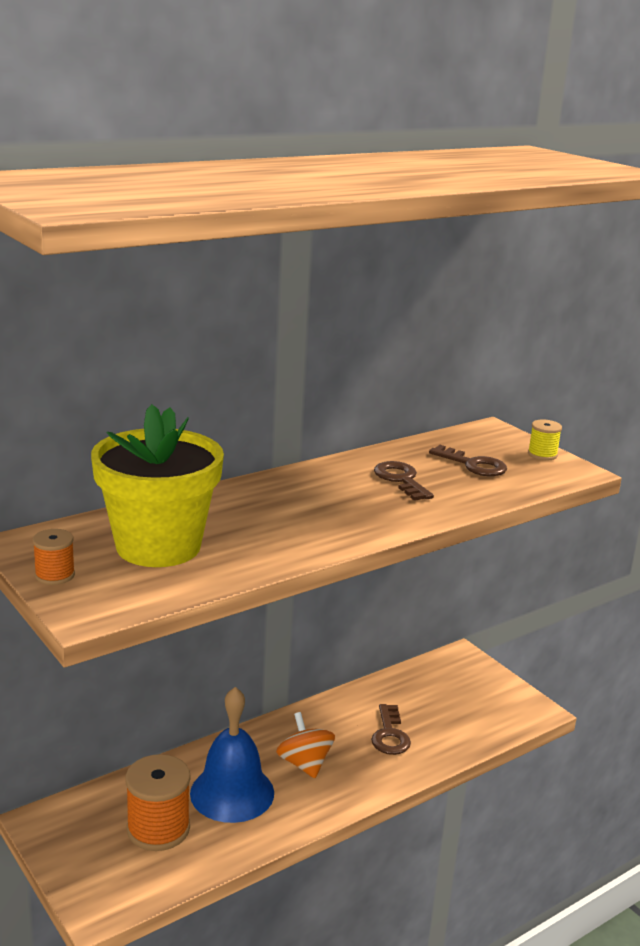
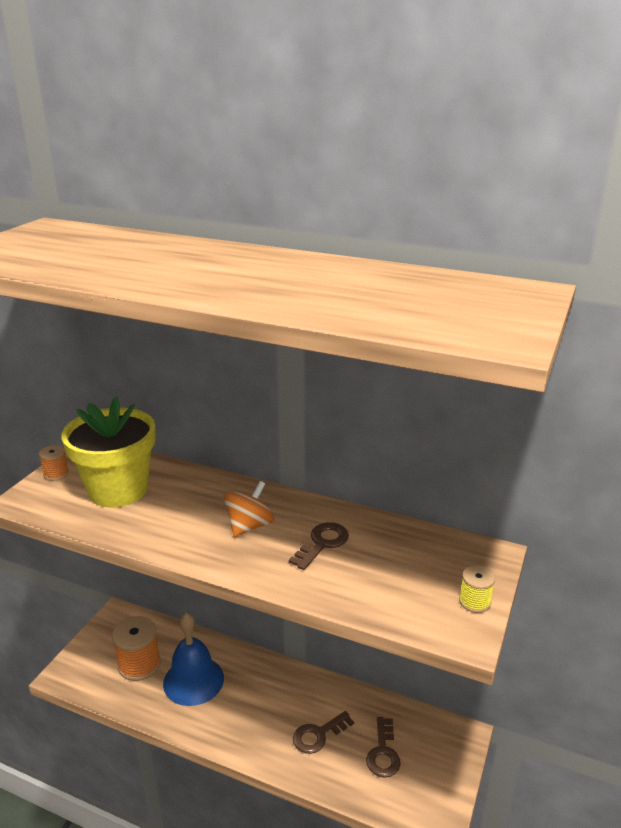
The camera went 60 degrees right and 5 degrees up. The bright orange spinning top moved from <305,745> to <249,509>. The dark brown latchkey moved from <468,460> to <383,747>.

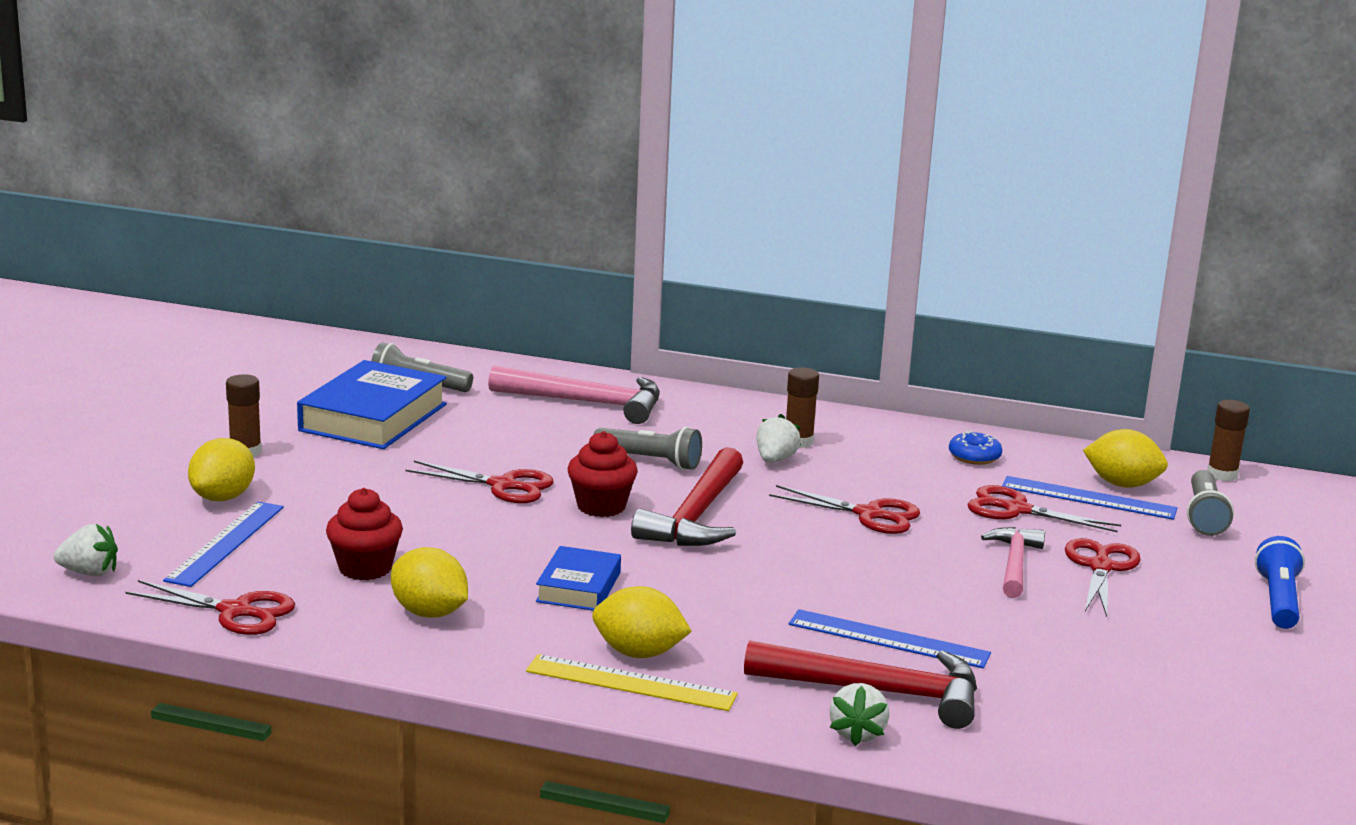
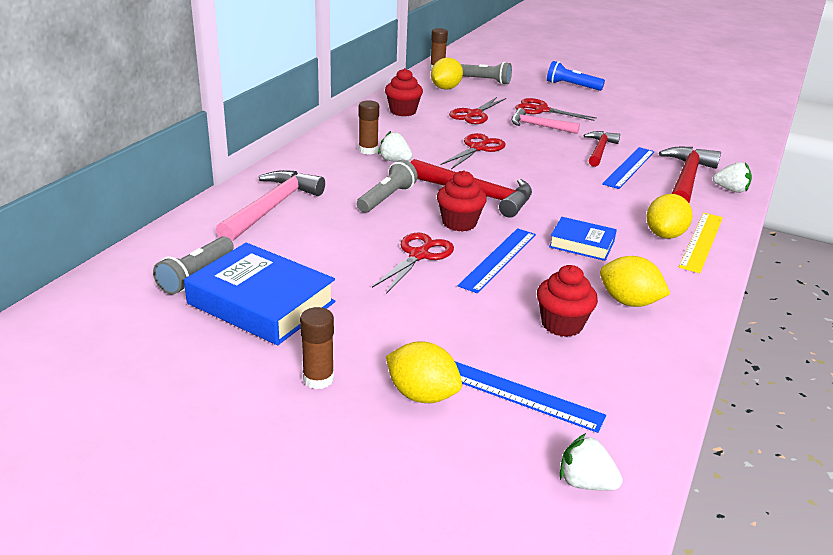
The camera went 80 degrees left and 10 degrees up. The crimson scissors at <210,607> disappeared. The crimson hammer at <601,149> appeared. The royal blue measuring stick moved from <1089,498> to <497,261>. The royal blue doughnut at <975,448> was replaced by the crimson fairy cake at <404,92>. The white berry at <86,550> turned 75 degrees counterclockwise. The golden citrus fruit at <429,582> turned 75 degrees clockwise.

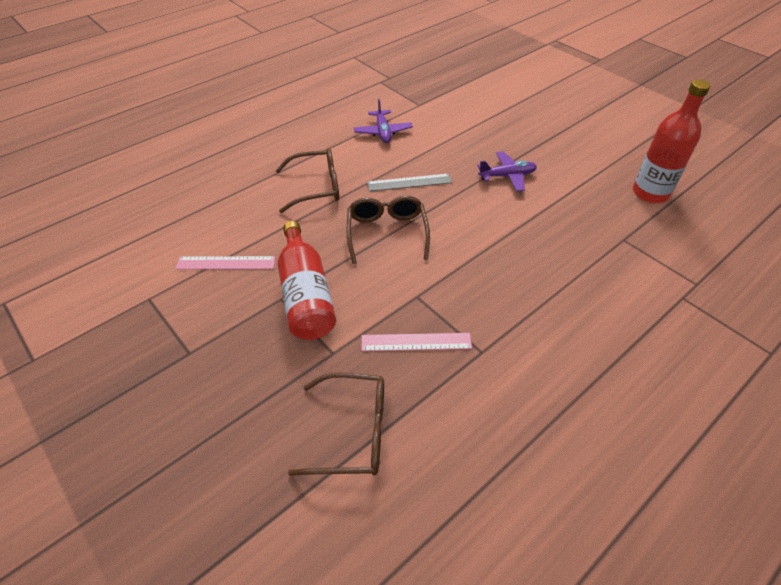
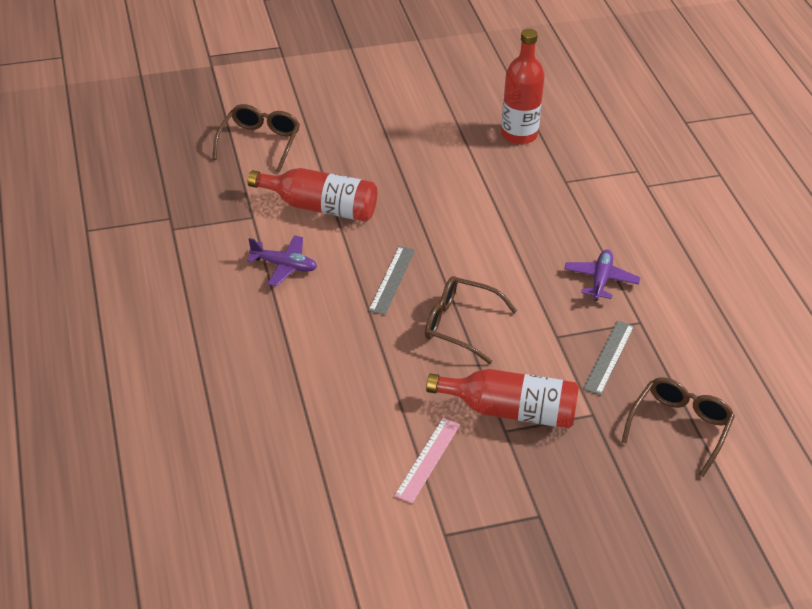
The camera went 65 degrees left and 5 degrees down. The crimson flask at <312,195> appeared. The dark brown eyeglasses moved from <307,180> to <256,138>. The purple toy plane moved from <507,171> to <602,275>. The pink measuring stick at <416,342> became the gray measuring stick at <608,357>.

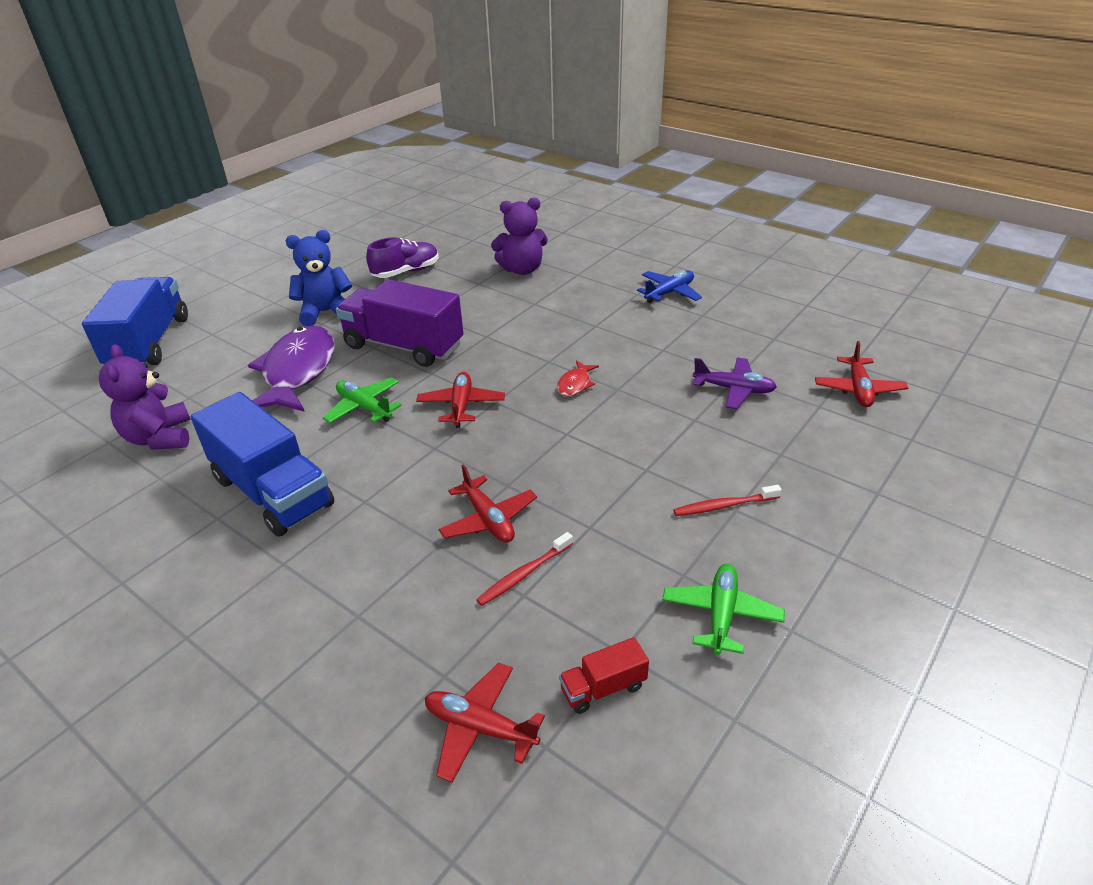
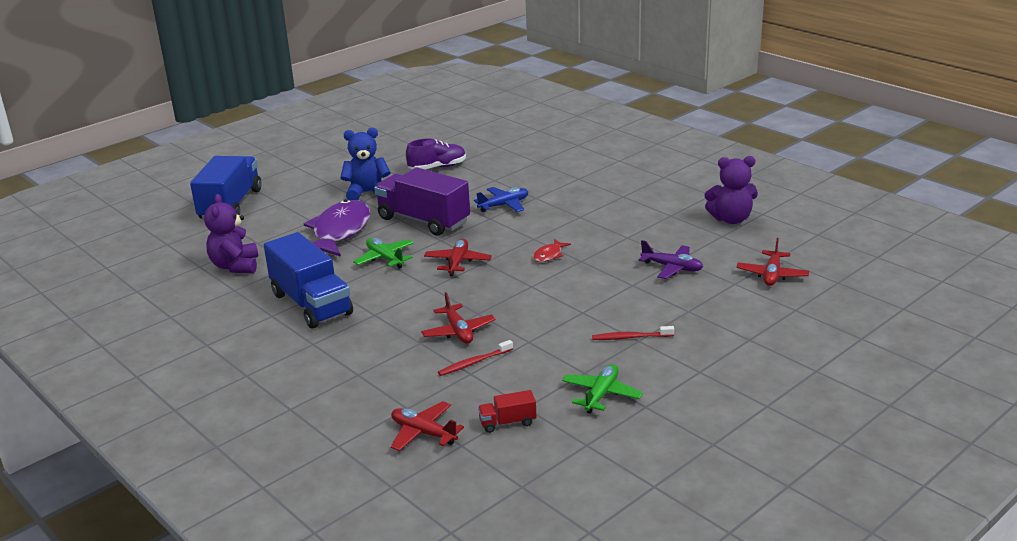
The camera went 10 degrees right and 10 degrees down. The purple teddy bear moved from <519,236> to <731,190>. The royal blue toy plane moved from <669,286> to <501,199>.

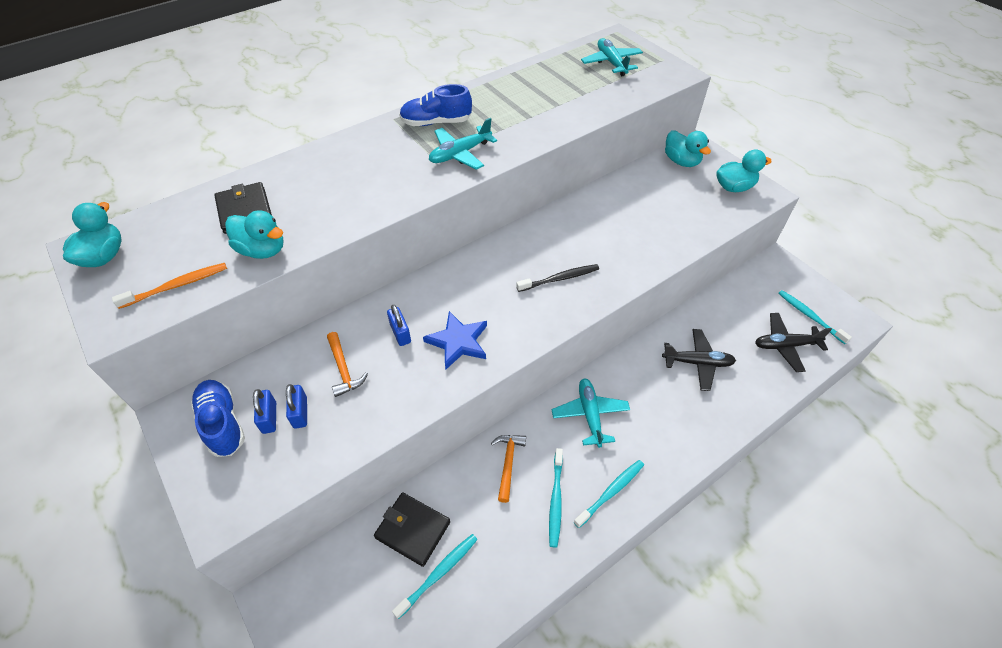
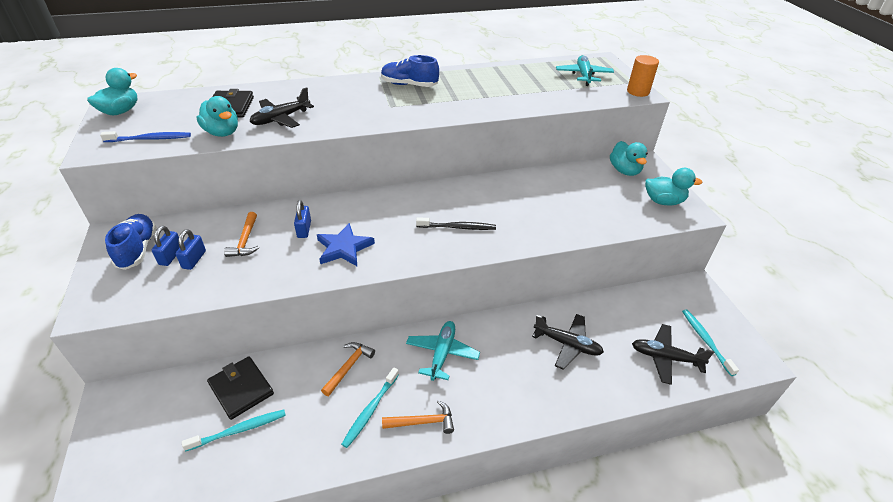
The camera went 20 degrees right and 10 degrees down. The teal toy plane at <463,144> disappeared. The black toy plane at <282,107> appeared. The bright orange cylinder shape at <643,76> appeared. The teal tooth brush at <609,494> was replaced by the bright orange hammer at <418,417>. The bright orange tooth brush at <169,286> became the royal blue tooth brush at <145,136>.

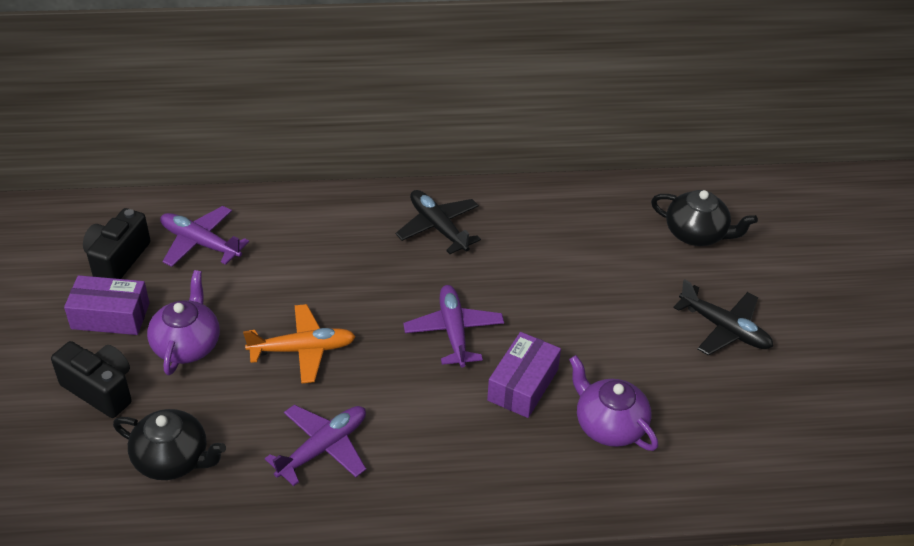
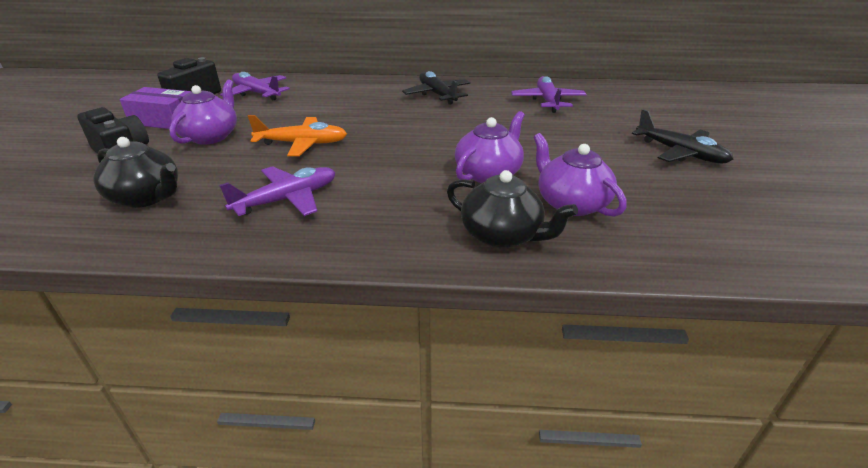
The camera went 10 degrees right and 10 degrees down. The purple toy plane moved from <453,326> to <549,94>. The black tea pot moved from <704,218> to <512,209>. The purple parcel at <524,375> was replaced by the purple tea pot at <490,147>.

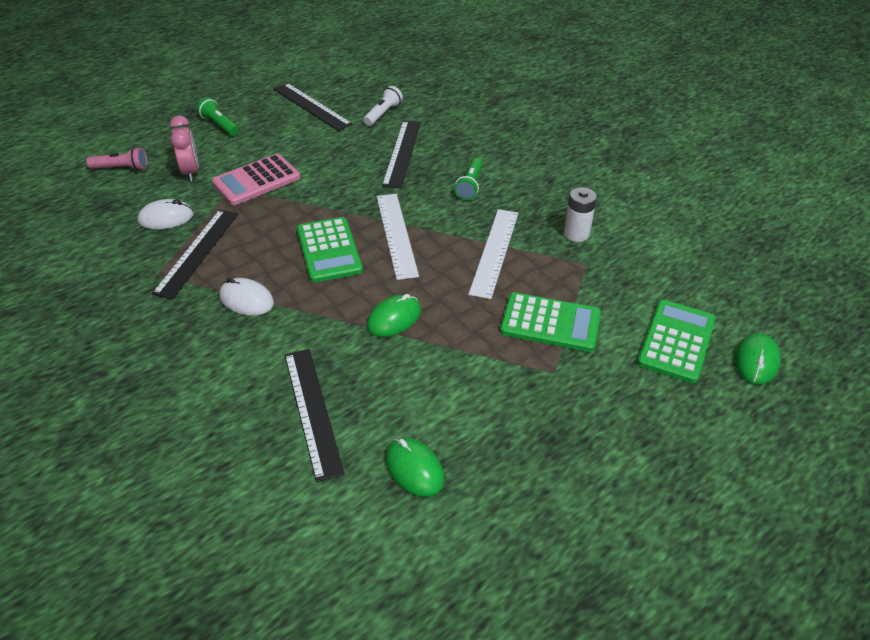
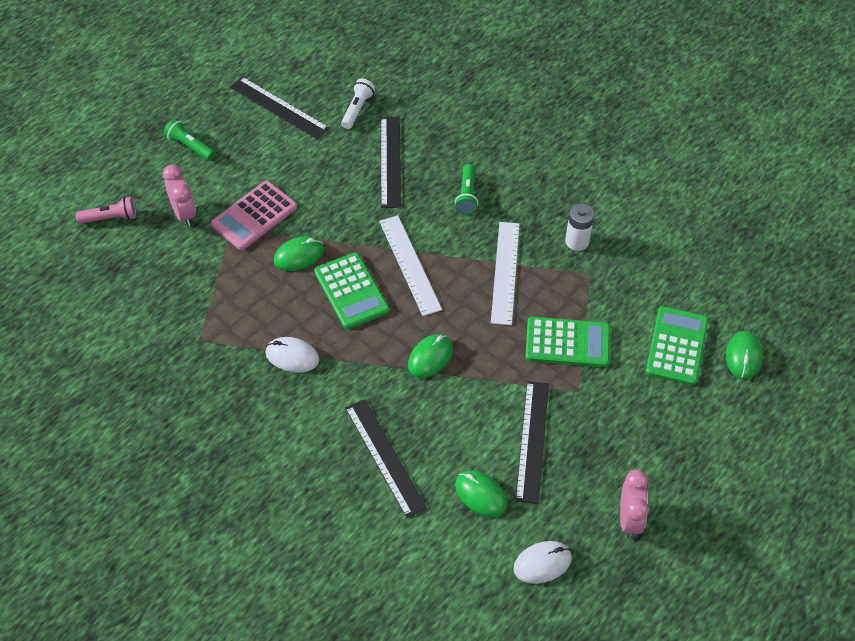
The camera went 10 degrees left and 10 degrees up. The emerald PC mouse at <299,253> appeared. The pink alarm clock at <634,504> appeared. The white PC mouse moved from <165,214> to <543,562>. The black measuring stick moved from <195,254> to <532,442>.

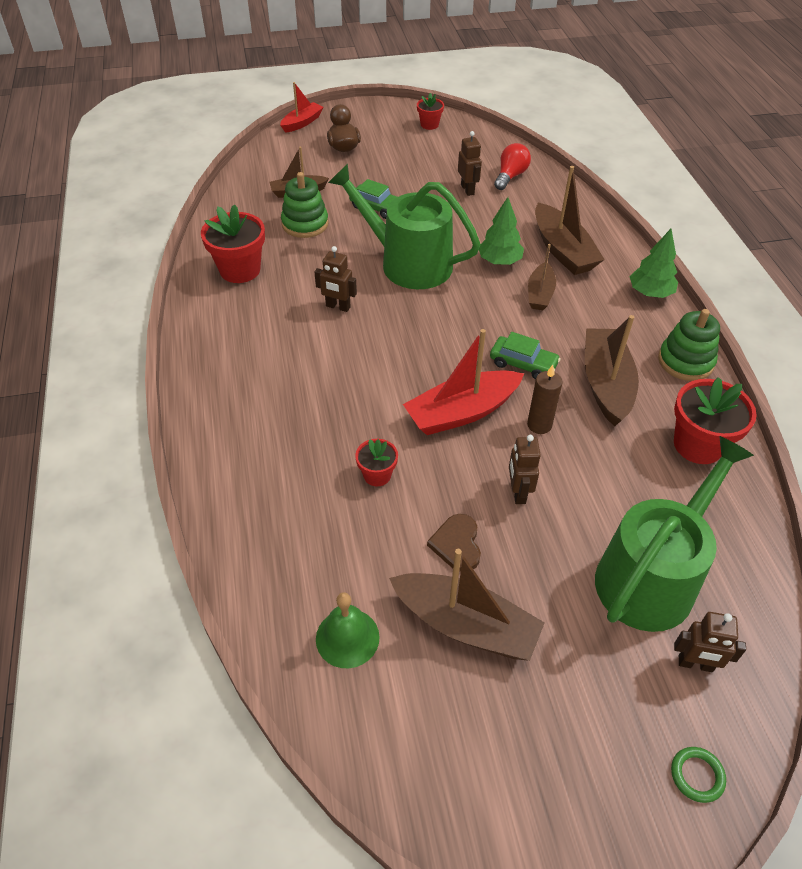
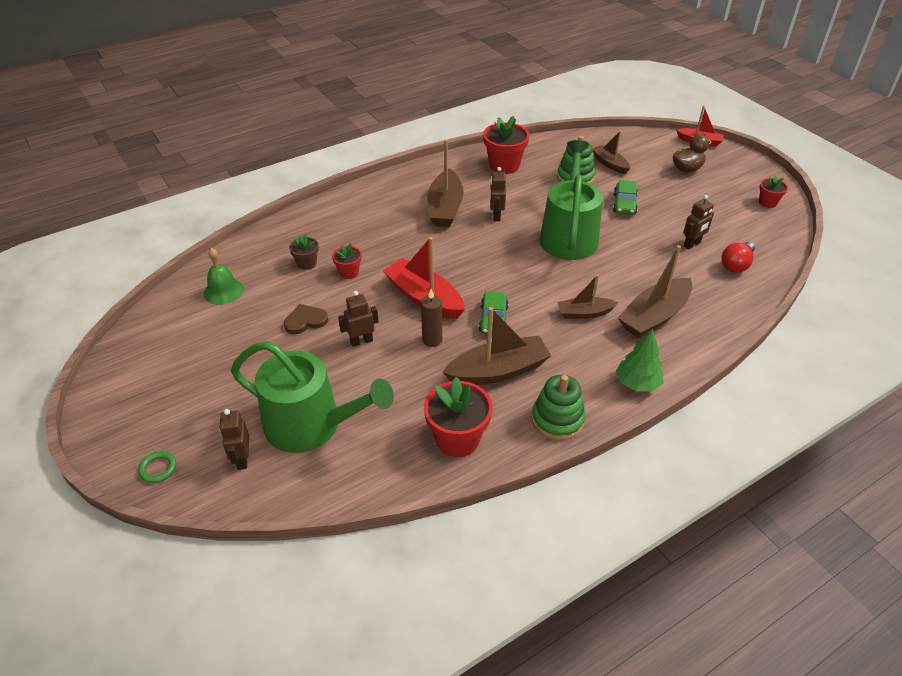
The camera went 70 degrees right and 5 degrees down. The emerald fir tree at <501,231> disappeared. The dark brown potted plant at <304,252> appeared. The dark brown sailboat moved from <467,605> to <445,183>. The crimson lightbulb at <512,166> turned 120 degrees clockwise.

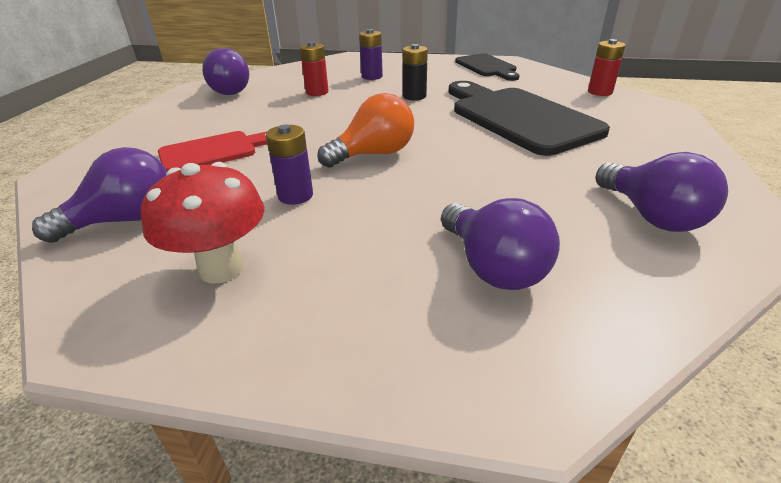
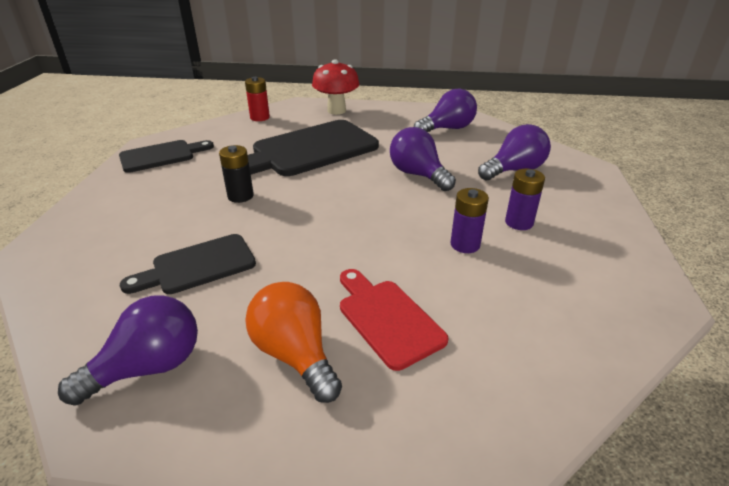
The camera went 95 degrees left and 0 degrees up. The purple lightbulb moved from <99,195> to <423,159>. The crimson toadstool moved from <202,222> to <336,87>. The bright orange lightbulb moved from <365,130> to <293,342>. The purple power cell moved from <371,54> to <525,199>. The crimson power cell at <314,68> was replaced by the black bread board at <188,264>.

